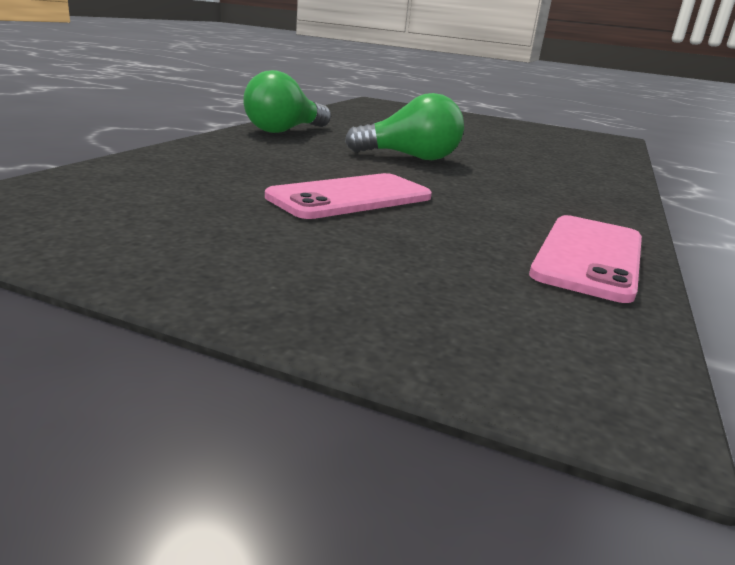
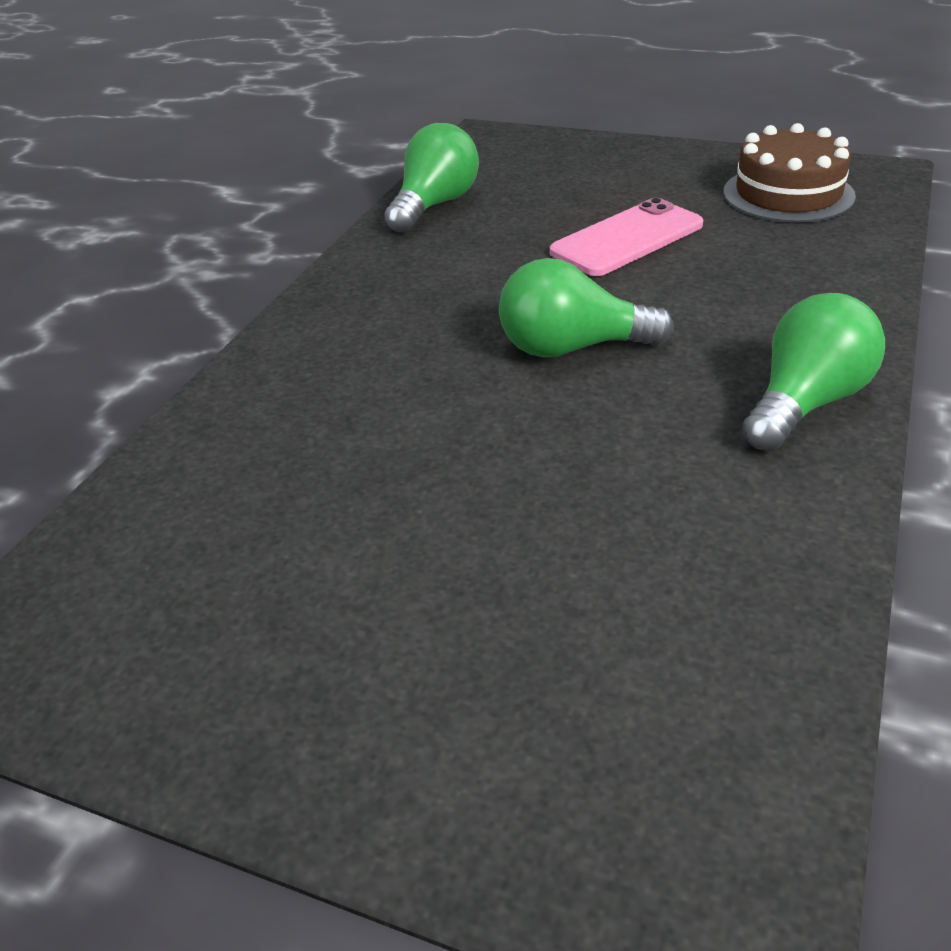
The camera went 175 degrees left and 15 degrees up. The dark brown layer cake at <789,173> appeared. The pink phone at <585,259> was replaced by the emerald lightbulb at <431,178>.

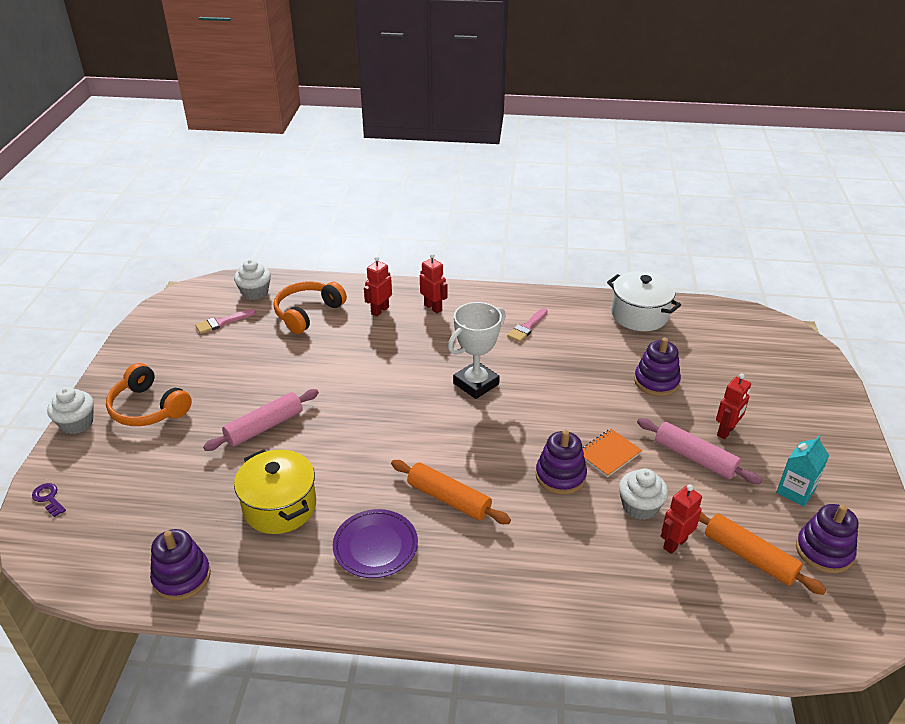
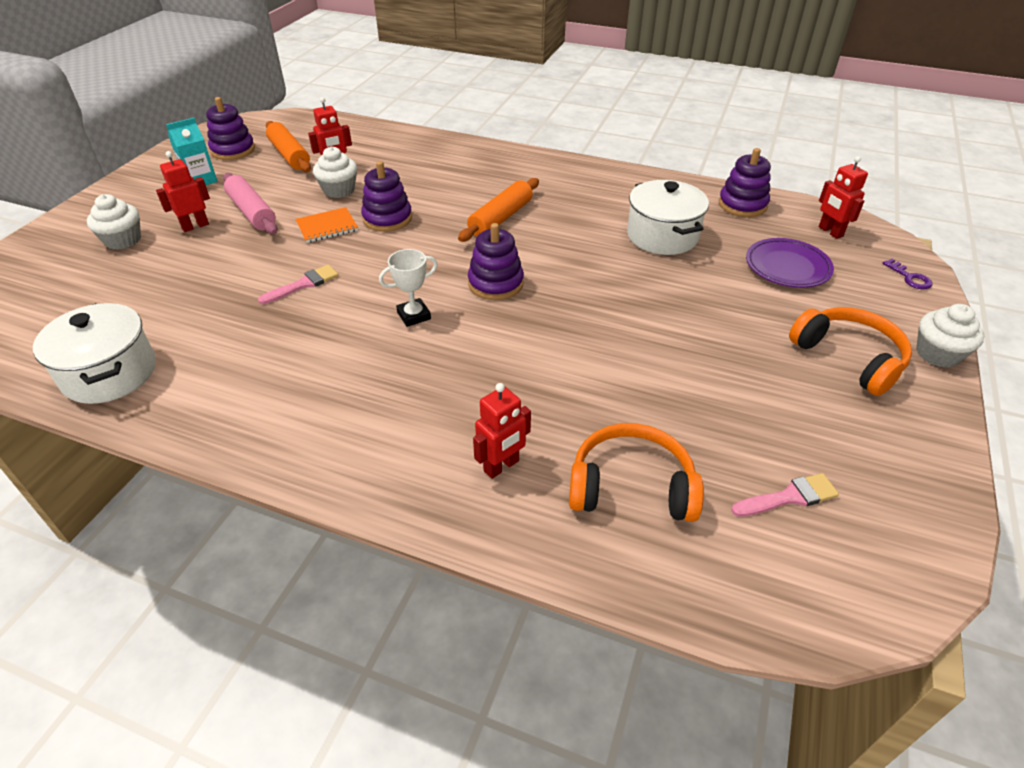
The camera went 165 degrees left and 5 degrees up. The pink rolling pin at <261,420> disappeared. The white fairy cake moved from <252,279> to <114,222>. The purple flat dish moved from <375,543> to <790,263>. The crimson robot figure moved from <434,283> to <843,197>. The pink brush moved from <527,325> to <298,284>. The purple stacking rings moved from <657,367> to <496,261>. The golden cooking pot at <275,491> became the white cooking pot at <668,217>. The bright orange headset at <310,308> turned 135 degrees counterclockwise. The bright orange rolling pin at <451,492> turned 75 degrees clockwise. The white prize cup at <477,350> changed to 0.61 times the size.

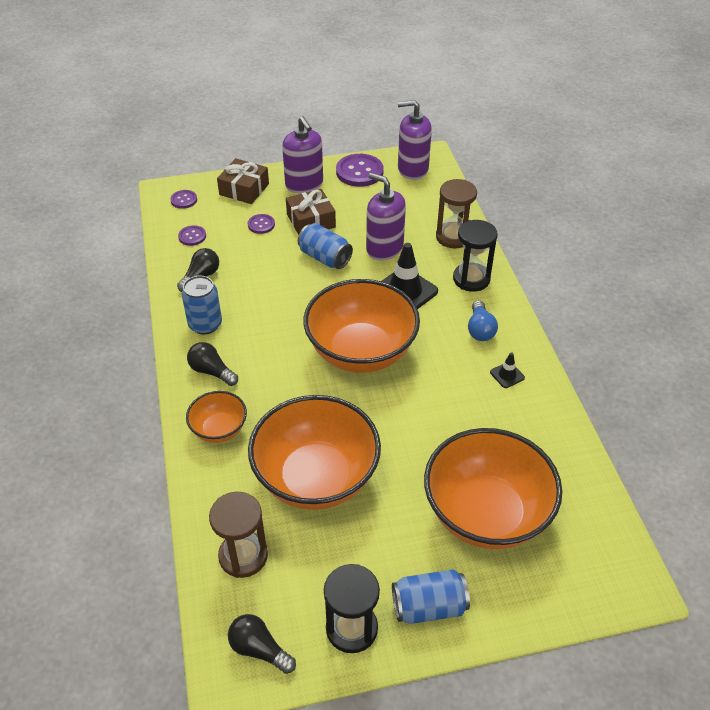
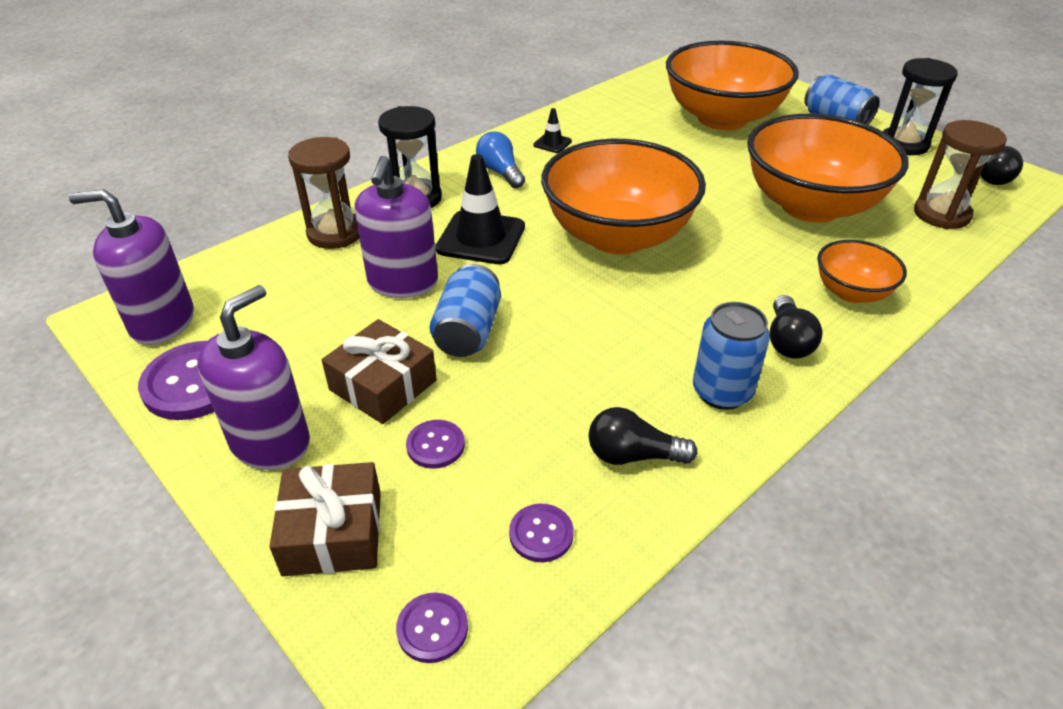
The camera went 120 degrees left and 5 degrees down. The purple pump bottle at <415,140> turned 120 degrees clockwise. The royal blue lightbulb at <483,320> turned 90 degrees counterclockwise.

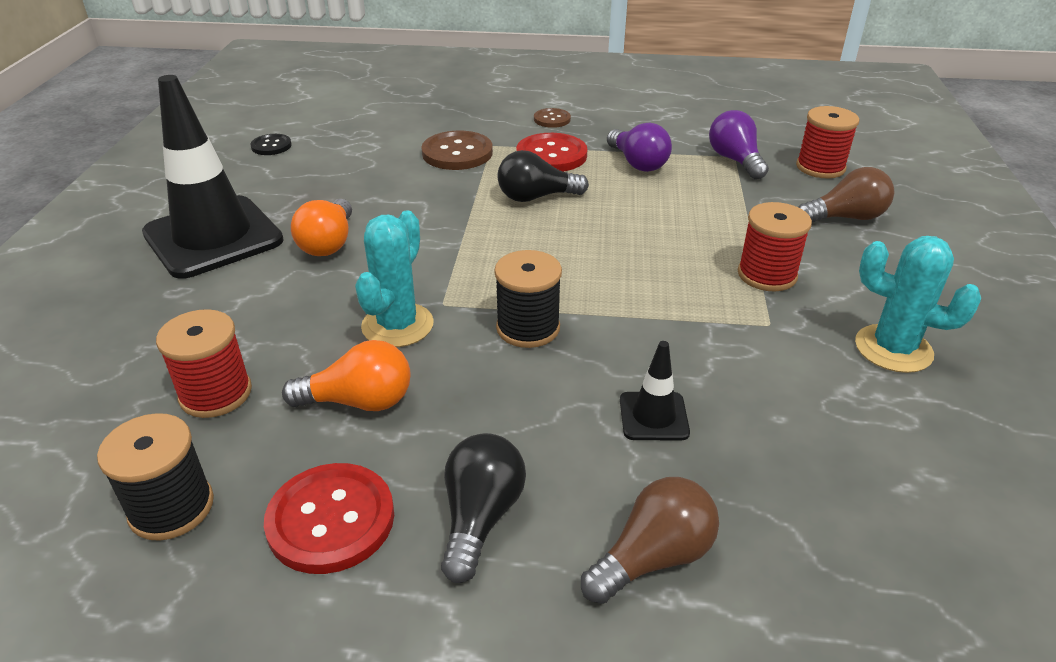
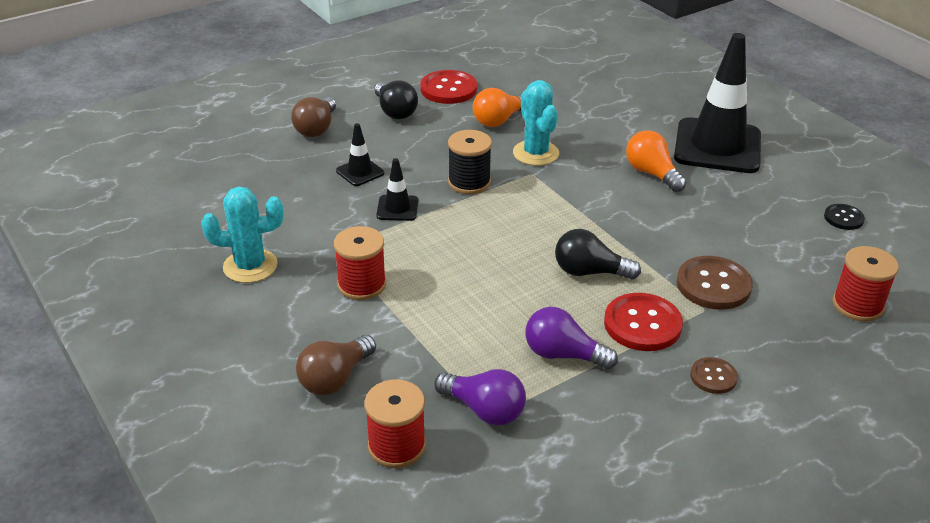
The camera went 140 degrees right and 0 degrees up. The black bobbin at <155,477> disappeared. The black road cone at <397,189> appeared. The crimson bobbin moved from <204,363> to <866,283>. The black lightbulb at <543,176> turned 120 degrees counterclockwise.

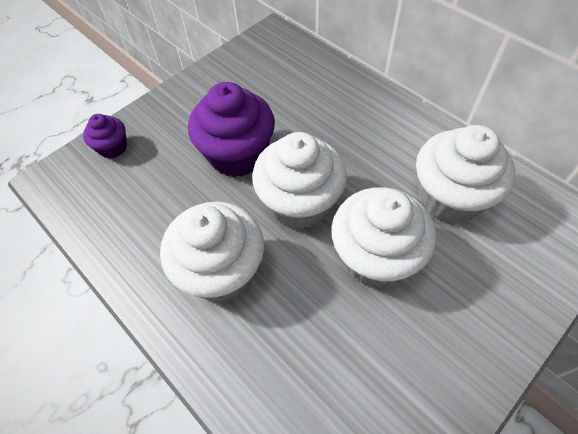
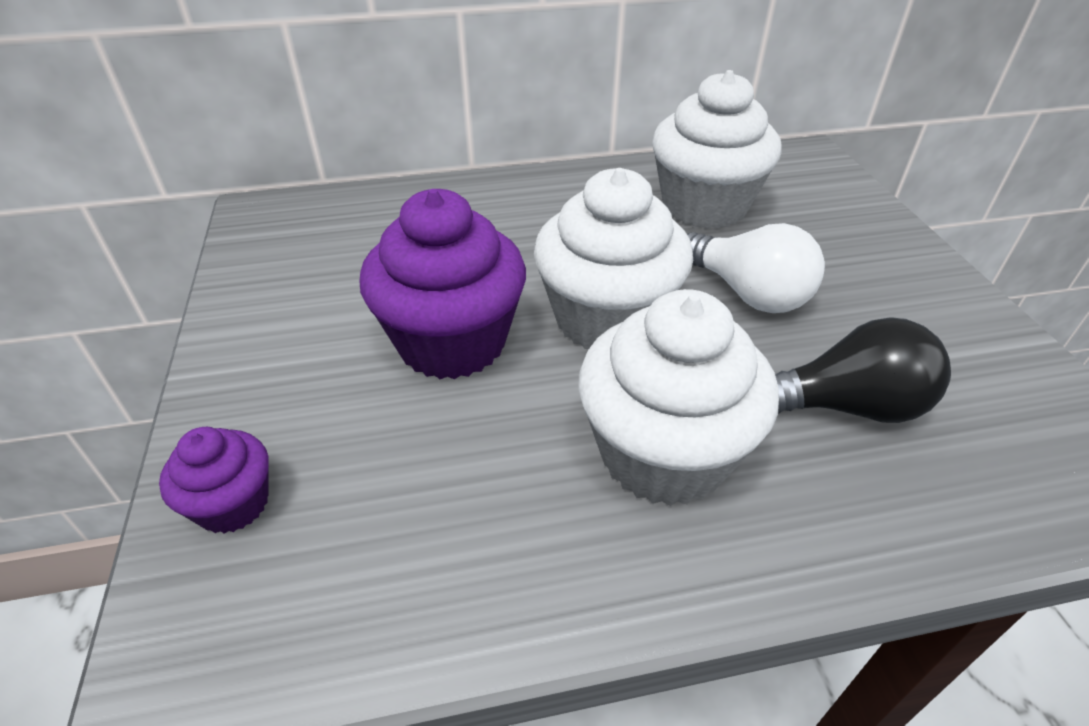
The camera went 60 degrees left and 15 degrees down. The black lightbulb at <863,370> appeared. The white fairy cake at <383,237> was replaced by the white lightbulb at <756,268>.

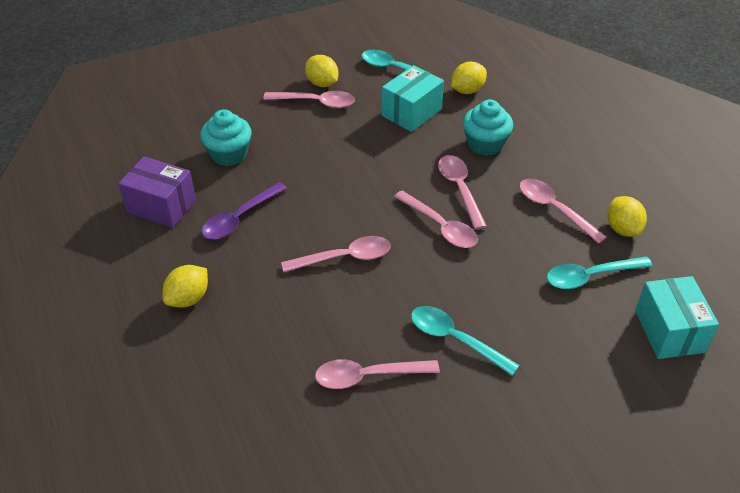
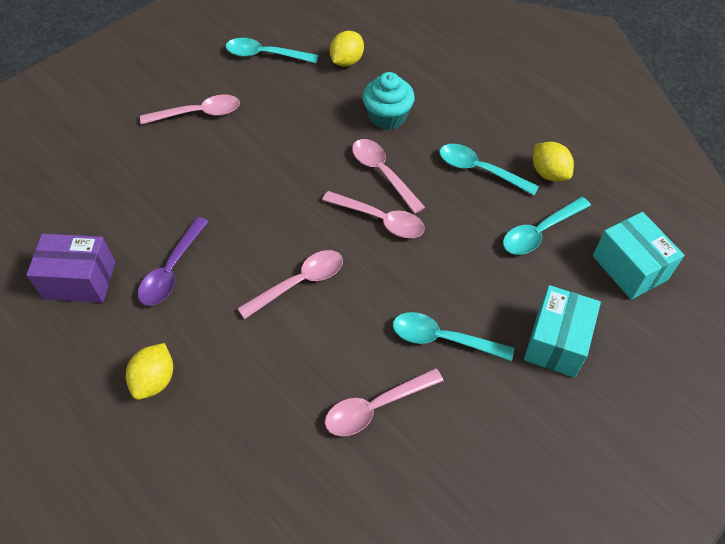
The camera went 20 degrees left and 10 degrees up. The teal fairy cake at <226,137> disappeared. The golden citrus fruit at <322,71> disappeared. The teal parcel moved from <413,98> to <562,331>. The pink spoon at <563,211> became the teal spoon at <489,169>.

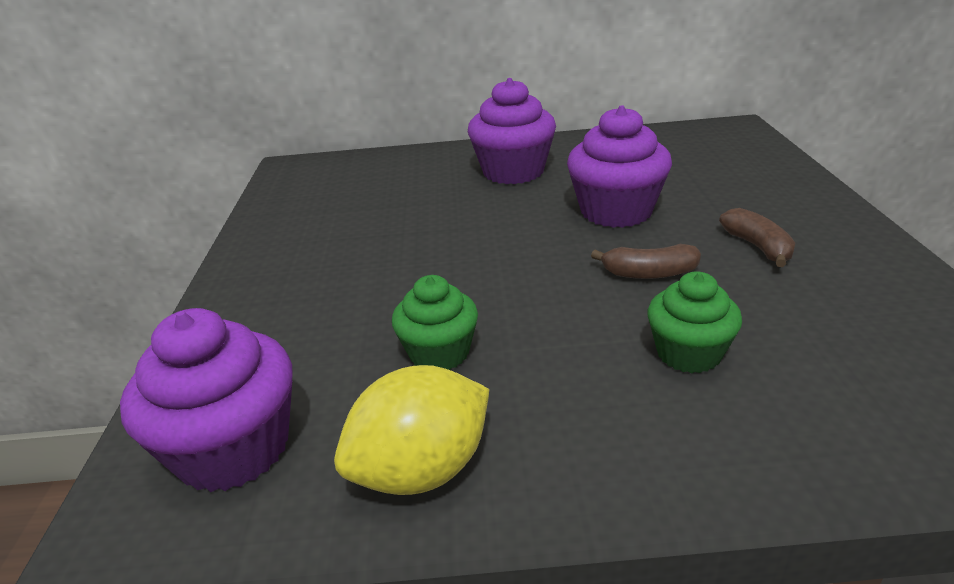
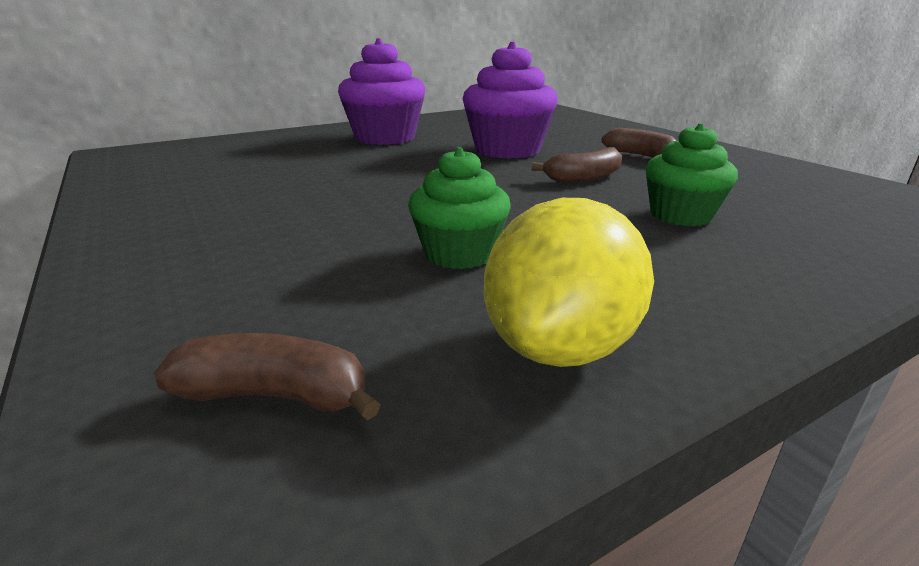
The camera went 30 degrees left and 5 degrees down. The purple fairy cake at <206,400> was replaced by the dark brown banana fruit at <267,376>.

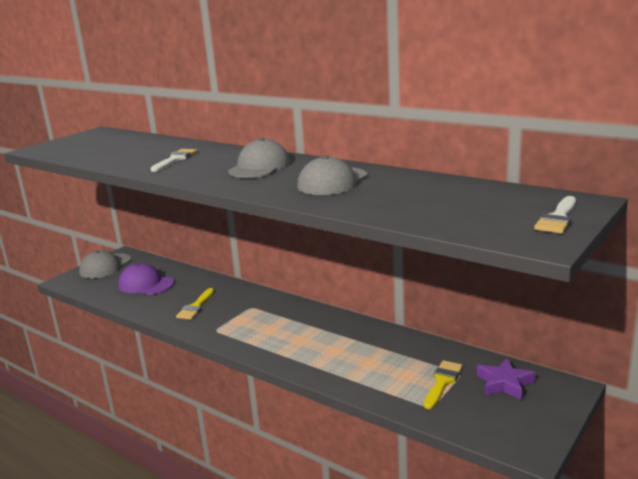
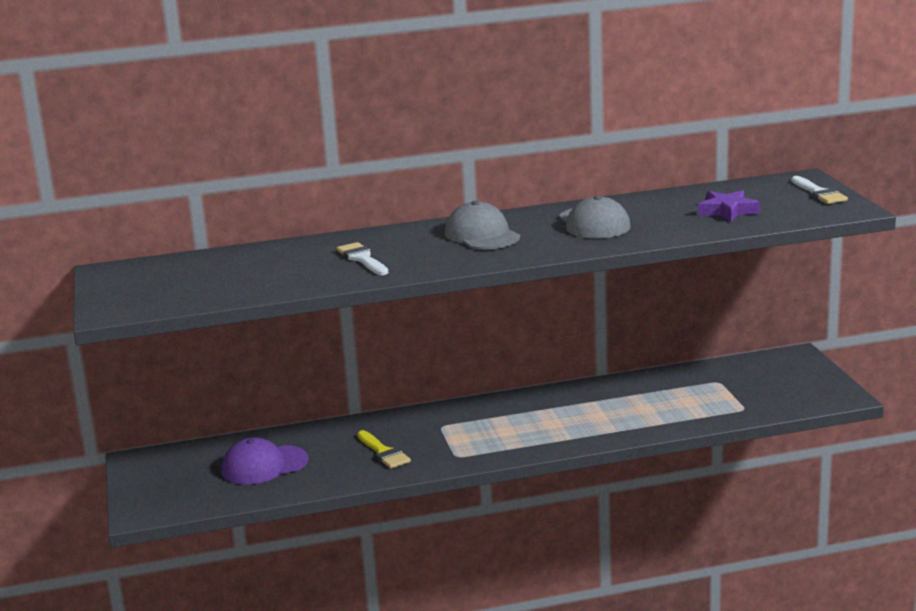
The camera went 50 degrees left and 0 degrees up. The gray cap at <105,264> disappeared. The golden brush at <443,384> disappeared. The purple five-pointed star moved from <506,379> to <729,206>.

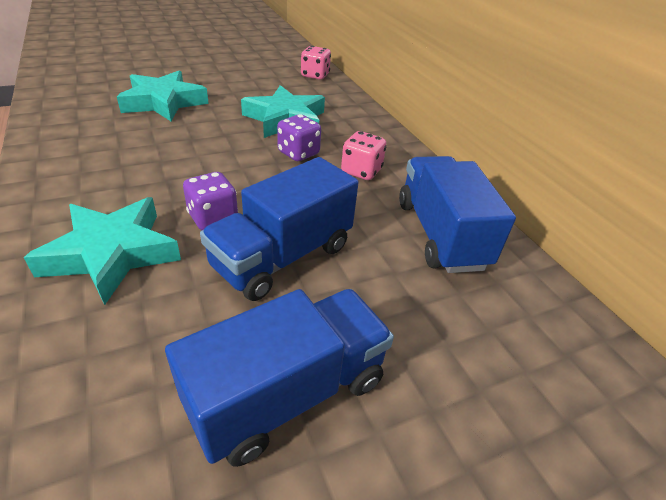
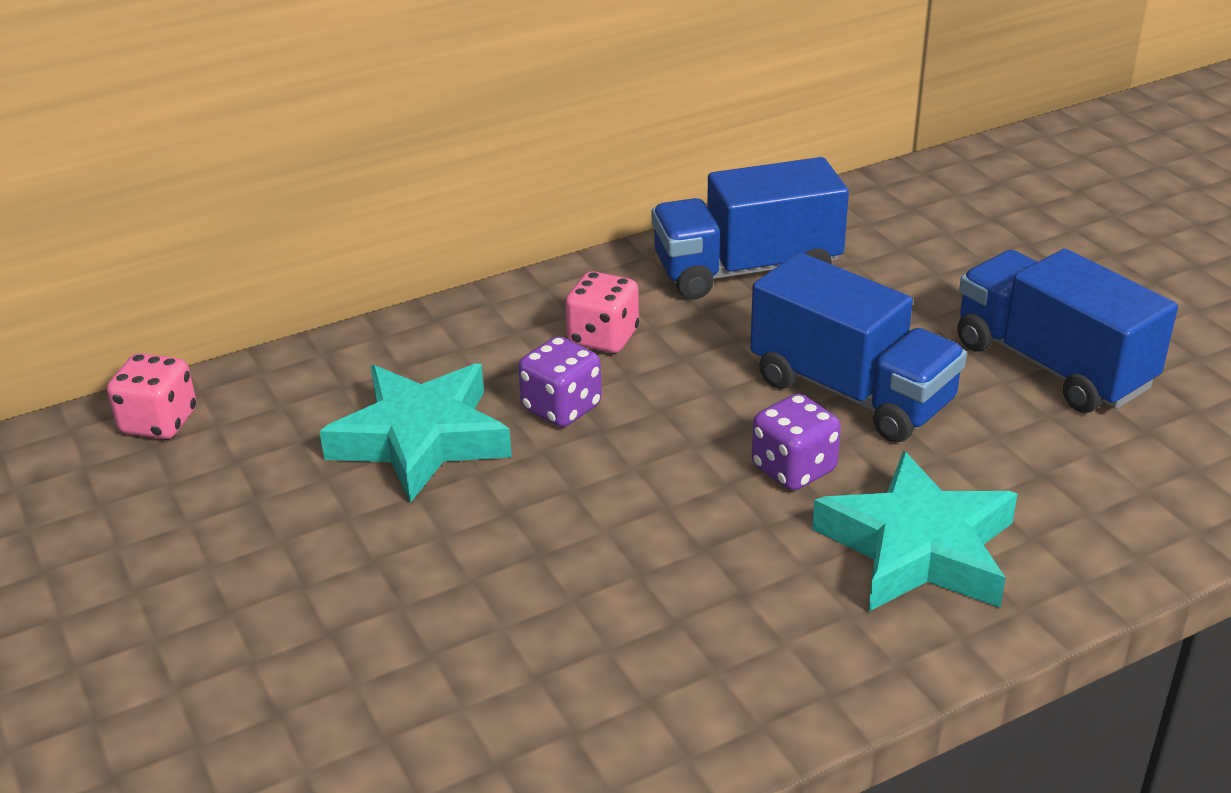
The camera went 90 degrees left and 5 degrees down. The teal five-pointed star at <163,95> disappeared.

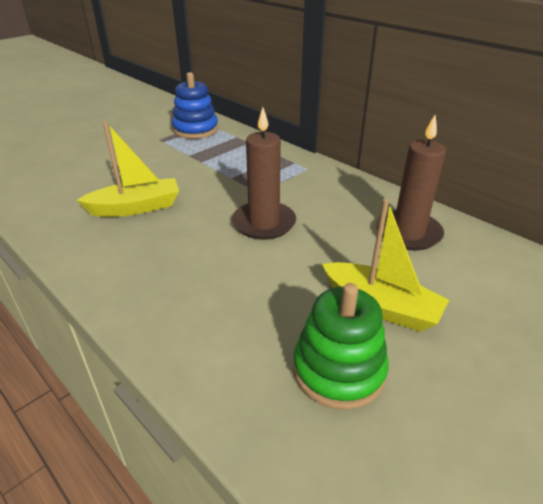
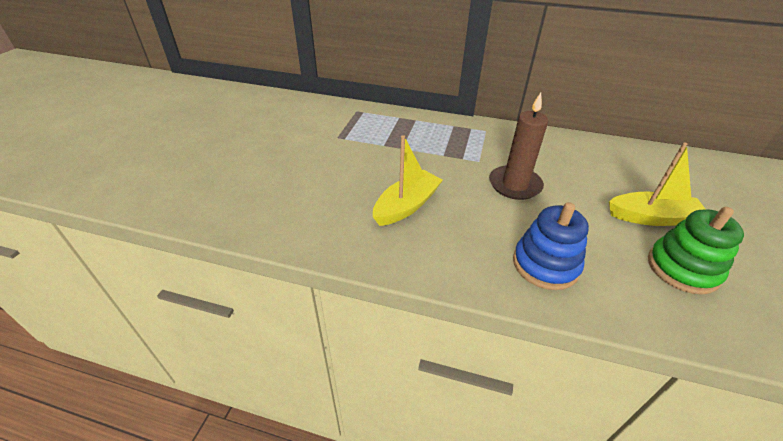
The camera went 30 degrees left and 5 degrees up. The dark brown candle at <411,183> disappeared. The royal blue stacking rings moved from <195,105> to <551,246>.

